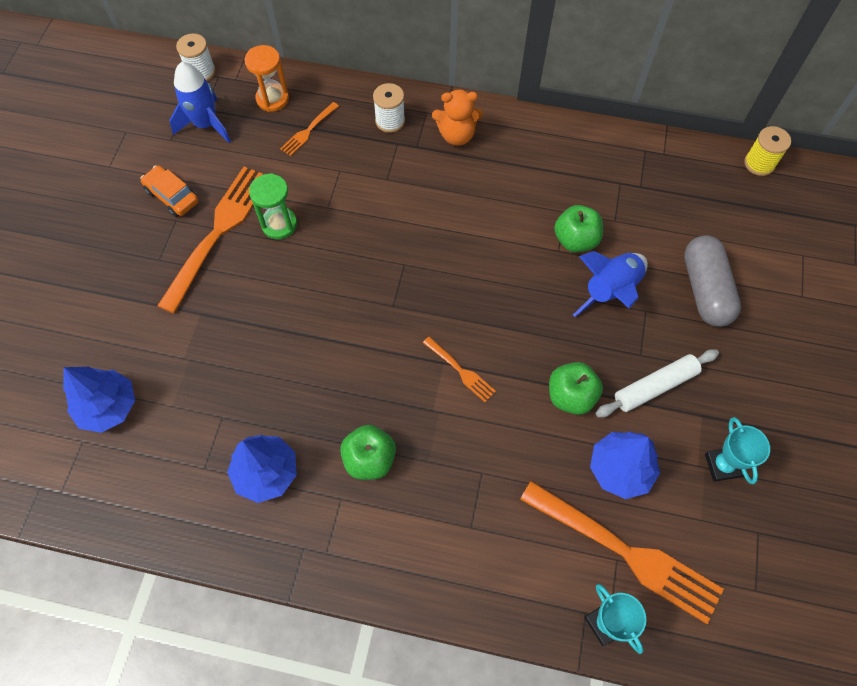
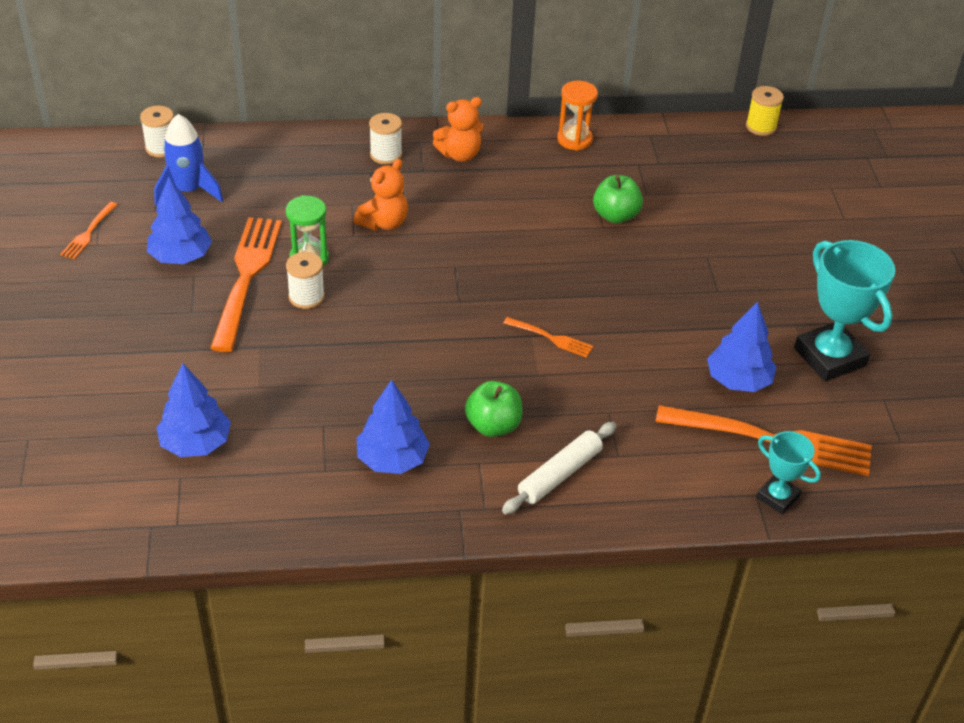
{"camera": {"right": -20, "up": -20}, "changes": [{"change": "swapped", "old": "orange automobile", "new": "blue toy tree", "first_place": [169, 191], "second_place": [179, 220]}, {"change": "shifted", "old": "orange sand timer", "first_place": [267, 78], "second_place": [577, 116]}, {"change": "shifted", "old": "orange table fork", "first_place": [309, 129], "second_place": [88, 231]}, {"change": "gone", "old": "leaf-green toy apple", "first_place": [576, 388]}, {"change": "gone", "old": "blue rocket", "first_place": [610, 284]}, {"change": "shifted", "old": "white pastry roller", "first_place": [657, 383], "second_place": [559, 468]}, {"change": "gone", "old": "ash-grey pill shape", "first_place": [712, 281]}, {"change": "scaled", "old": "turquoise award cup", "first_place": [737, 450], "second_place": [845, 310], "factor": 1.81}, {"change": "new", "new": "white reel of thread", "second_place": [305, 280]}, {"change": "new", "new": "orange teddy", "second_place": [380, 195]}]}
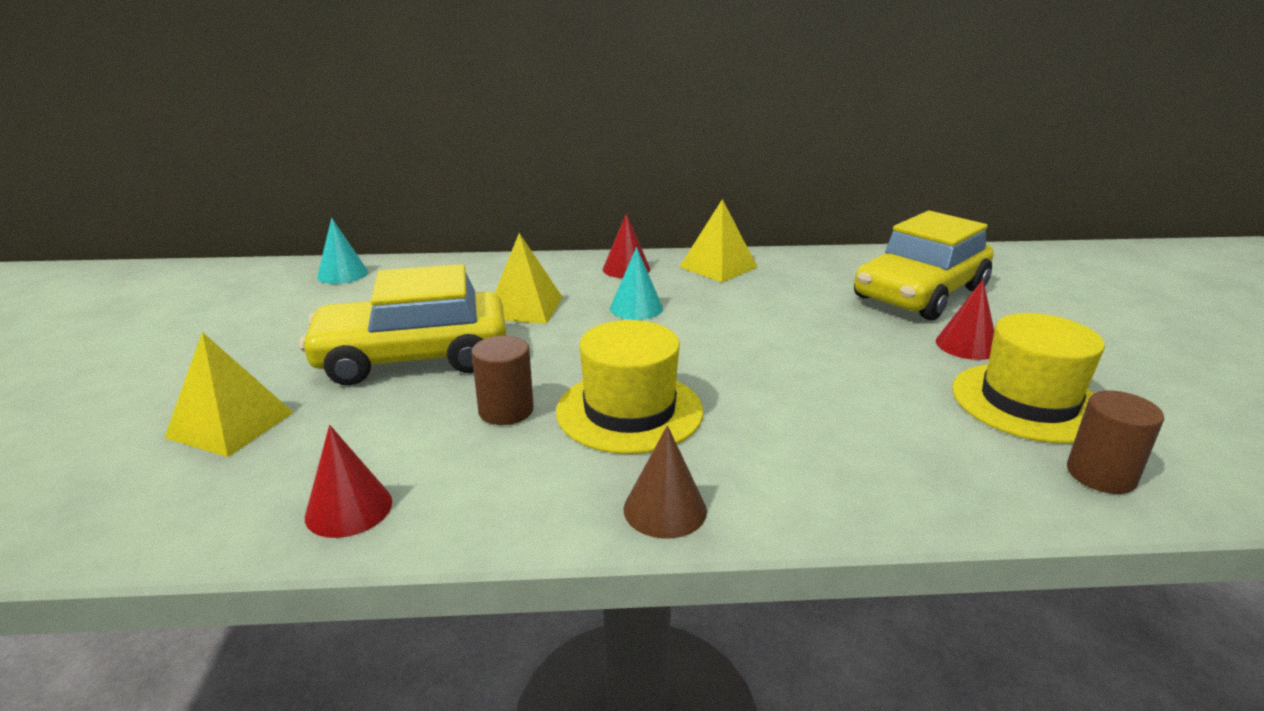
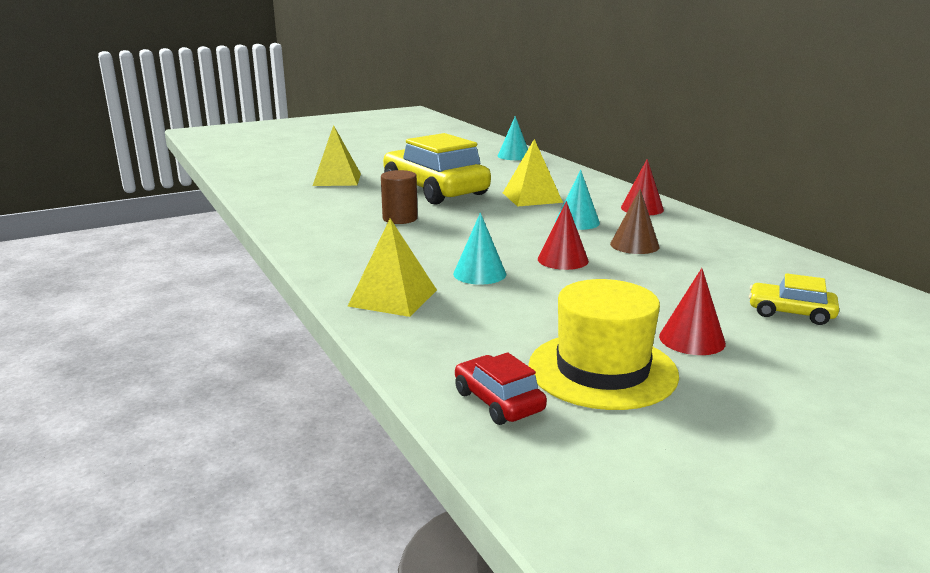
{"camera": {"right": 65, "up": -5}, "changes": [{"change": "shifted", "old": "crimson solid cone", "first_place": [348, 481], "second_place": [563, 235]}, {"change": "gone", "old": "yellow hat", "first_place": [629, 387]}, {"change": "shifted", "old": "brown solid cone", "first_place": [665, 482], "second_place": [634, 221]}, {"change": "shifted", "old": "yellow pyramid", "first_place": [718, 240], "second_place": [392, 268]}, {"change": "scaled", "old": "yellow automobile", "first_place": [923, 265], "second_place": [794, 299], "factor": 0.45}, {"change": "swapped", "old": "brown cylinder", "new": "crimson automobile", "first_place": [1115, 442], "second_place": [501, 388]}, {"change": "new", "new": "turquoise solid cone", "second_place": [479, 249]}]}
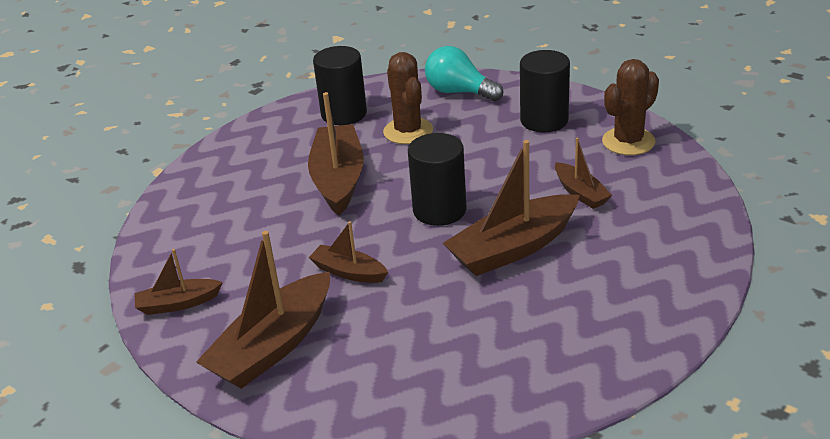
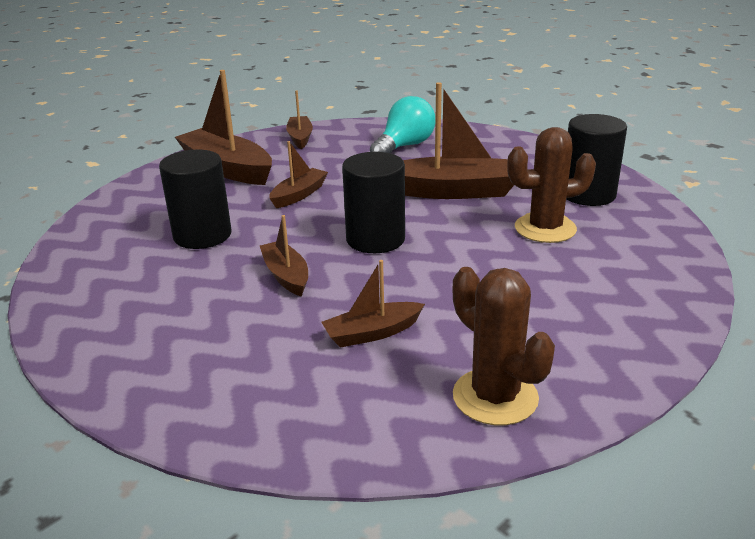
{"camera": {"right": 95, "up": -5}, "changes": [{"change": "shifted", "old": "turquoise light bulb", "first_place": [464, 73], "second_place": [402, 124]}, {"change": "scaled", "old": "brown boat", "first_place": [511, 208], "second_place": [284, 256], "factor": 0.54}, {"change": "shifted", "old": "ebony cylinder", "first_place": [545, 91], "second_place": [195, 199]}]}
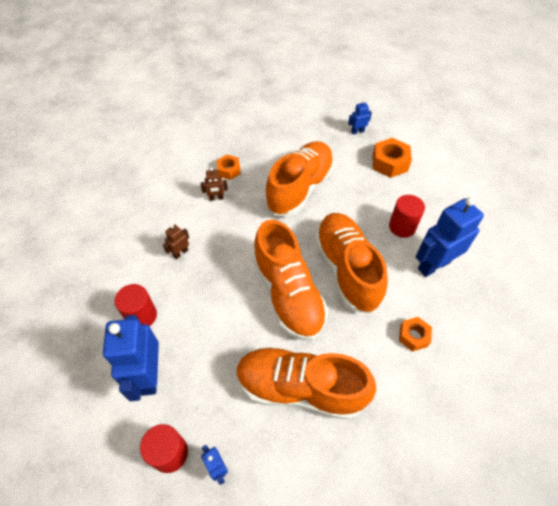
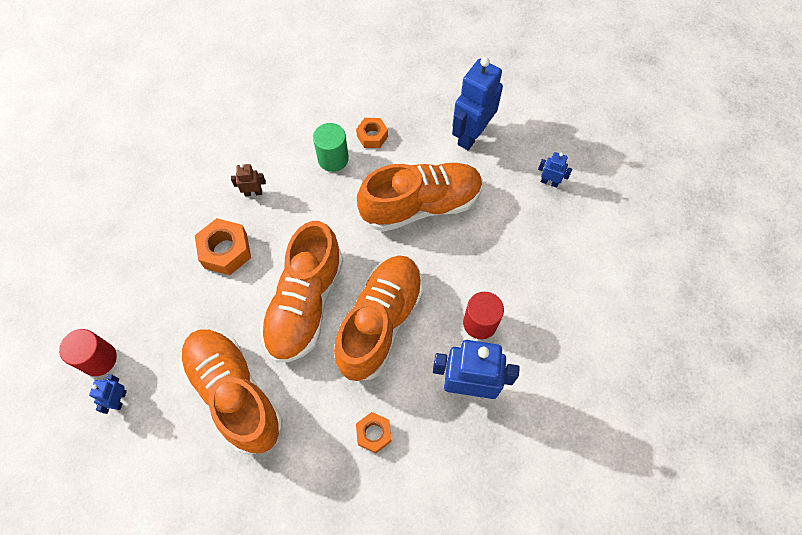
{"camera": {"right": 40, "up": 10}, "changes": [{"change": "shifted", "old": "blue robot", "first_place": [131, 358], "second_place": [477, 103]}, {"change": "gone", "old": "crimson cylinder", "first_place": [136, 305]}, {"change": "swapped", "old": "brown robot", "new": "leaf-green cylinder", "first_place": [214, 184], "second_place": [331, 147]}, {"change": "shifted", "old": "orange nut", "first_place": [392, 158], "second_place": [223, 246]}]}
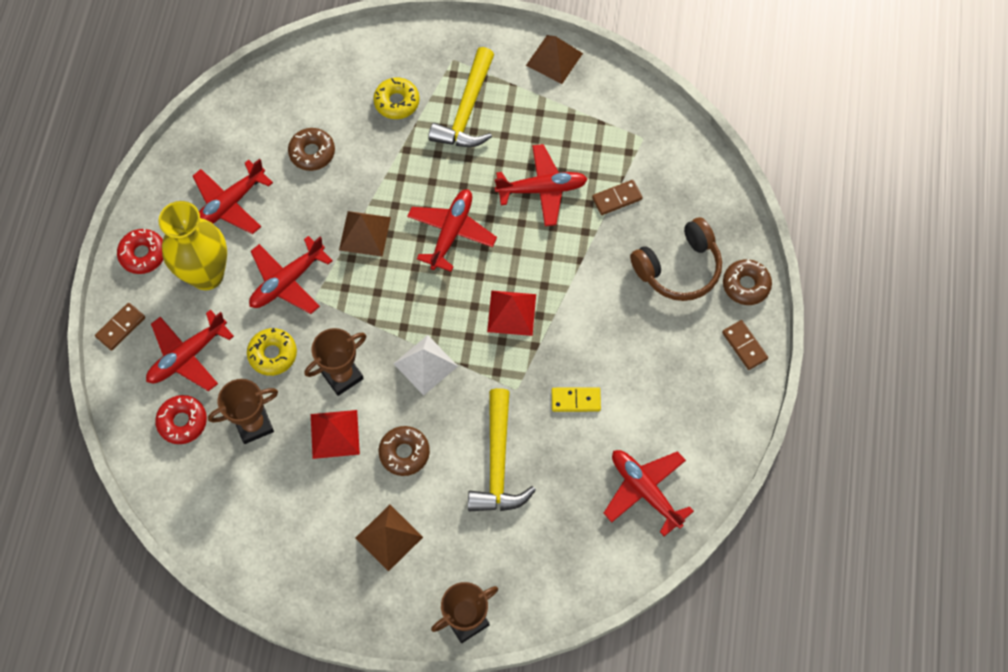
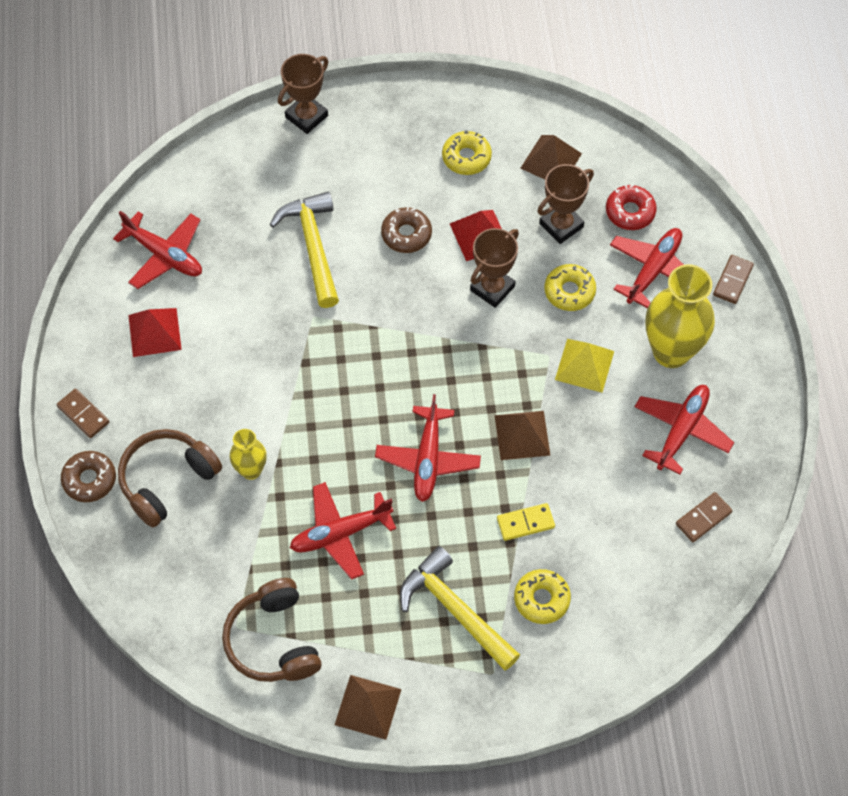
{"camera": {"right": 165, "up": -5}, "changes": [{"change": "gone", "old": "crimson doughnut", "first_place": [140, 251]}, {"change": "swapped", "old": "crimson aeroplane", "new": "yellow pyramid", "first_place": [291, 275], "second_place": [584, 366]}, {"change": "gone", "old": "brown doughnut", "first_place": [311, 149]}, {"change": "shifted", "old": "brown pyramid", "first_place": [389, 538], "second_place": [551, 157]}, {"change": "gone", "old": "white pyramid", "first_place": [426, 365]}, {"change": "rotated", "old": "yellow hammer", "first_place": [461, 97], "second_place": [460, 608], "degrees": -45}, {"change": "shifted", "old": "crimson pyramid", "first_place": [511, 313], "second_place": [155, 332]}, {"change": "shifted", "old": "yellow domino tile", "first_place": [576, 399], "second_place": [526, 522]}, {"change": "shifted", "old": "brown domino tile", "first_place": [617, 197], "second_place": [704, 517]}, {"change": "new", "new": "brown headphones", "second_place": [272, 630]}, {"change": "new", "new": "yellow tall vase", "second_place": [248, 454]}, {"change": "new", "new": "yellow doughnut", "second_place": [467, 152]}]}
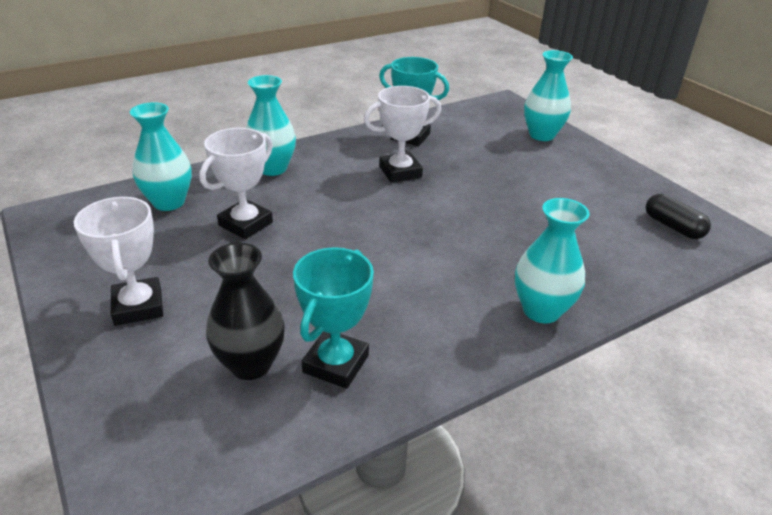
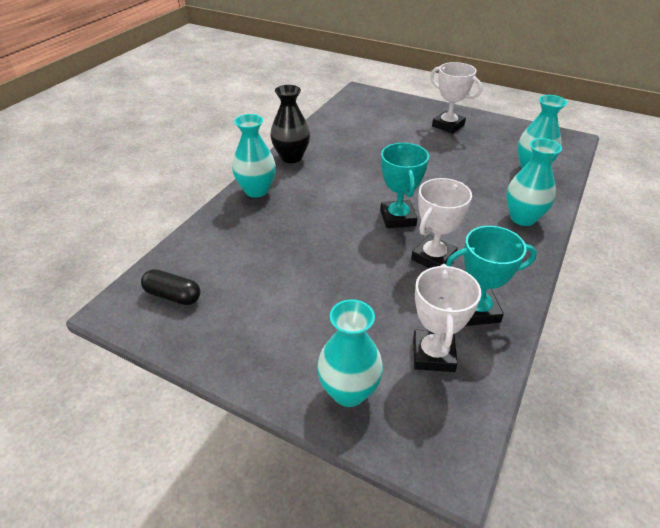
{"camera": {"right": 150, "up": 5}, "changes": [{"change": "shifted", "old": "white award cup", "first_place": [236, 183], "second_place": [447, 318]}, {"change": "shifted", "old": "ebony tall vase", "first_place": [245, 311], "second_place": [290, 124]}, {"change": "shifted", "old": "turquoise award cup", "first_place": [333, 318], "second_place": [404, 185]}]}
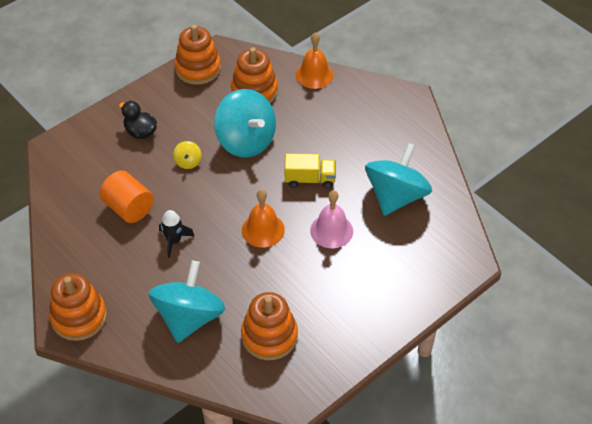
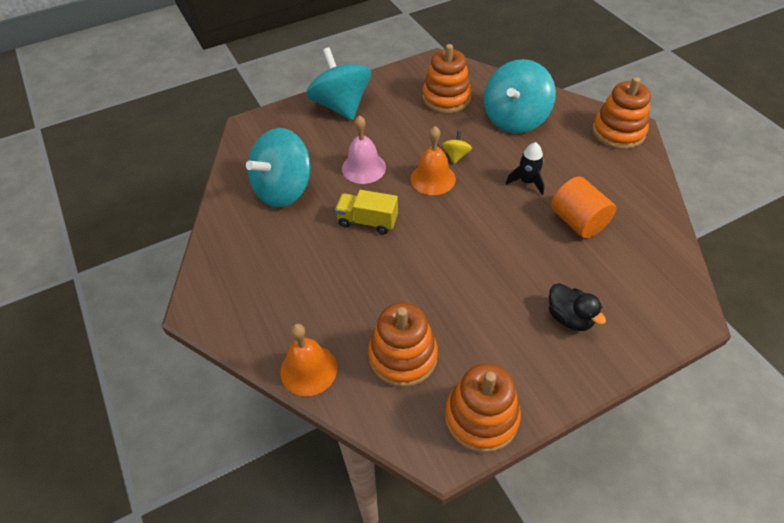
{"camera": {"right": -165, "up": 0}, "changes": [{"change": "shifted", "old": "yellow toy top", "first_place": [187, 155], "second_place": [457, 147]}, {"change": "shifted", "old": "turquoise toy top", "first_place": [245, 123], "second_place": [338, 84]}]}
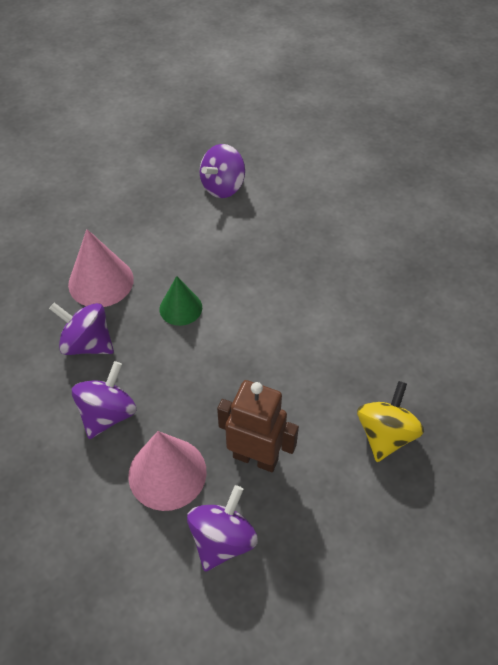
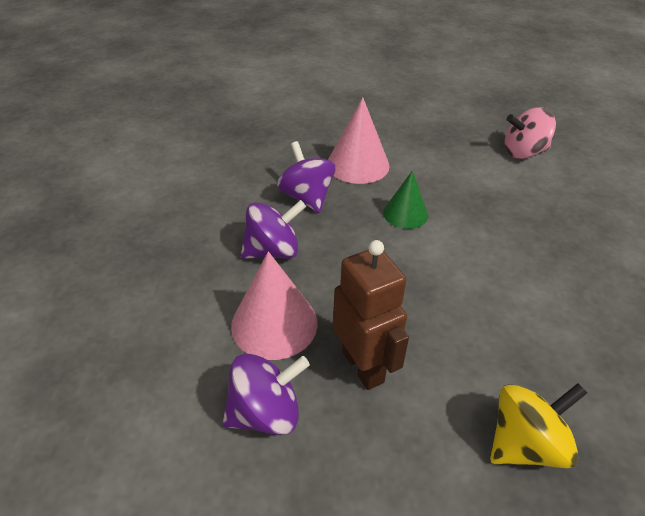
{"camera": {"right": 40, "up": -10}, "changes": [{"change": "repainted", "old": "violet toy top", "new": "rosy toy top", "first_place": [222, 171], "second_place": [530, 133]}]}
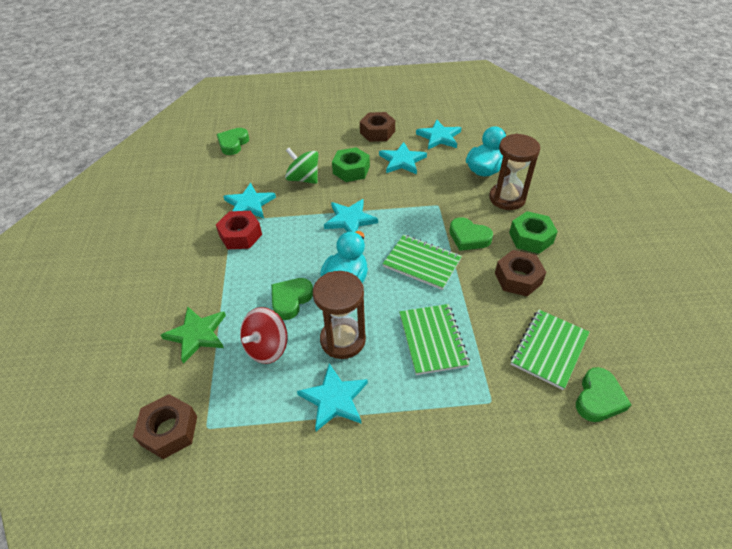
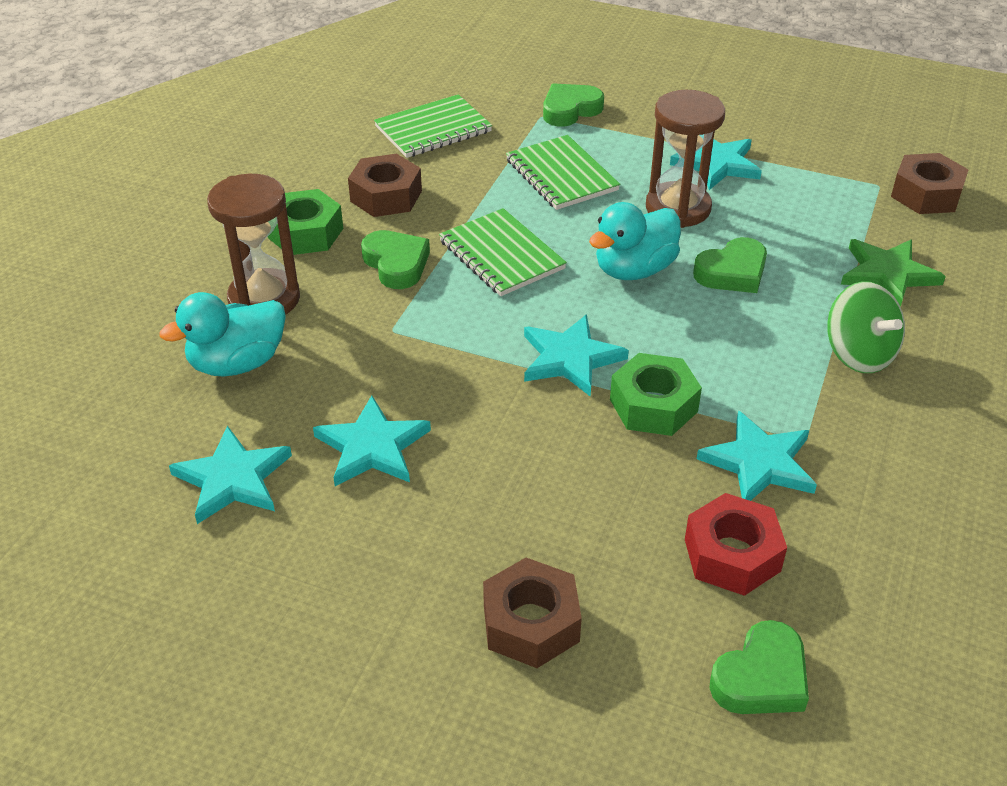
{"camera": {"right": -155, "up": -5}, "changes": [{"change": "shifted", "old": "crimson nut", "first_place": [239, 230], "second_place": [736, 544]}, {"change": "gone", "old": "crimson toy top", "first_place": [264, 335]}, {"change": "shifted", "old": "leaf-green toy top", "first_place": [301, 166], "second_place": [866, 327]}, {"change": "shifted", "old": "leaf-green nut", "first_place": [351, 164], "second_place": [656, 394]}, {"change": "shifted", "old": "brown nut", "first_place": [377, 127], "second_place": [532, 613]}, {"change": "rotated", "old": "leaf-green notepad", "first_place": [434, 339], "second_place": [563, 172], "degrees": -45}, {"change": "shifted", "old": "leaf-green heart shape", "first_place": [603, 394], "second_place": [573, 105]}]}
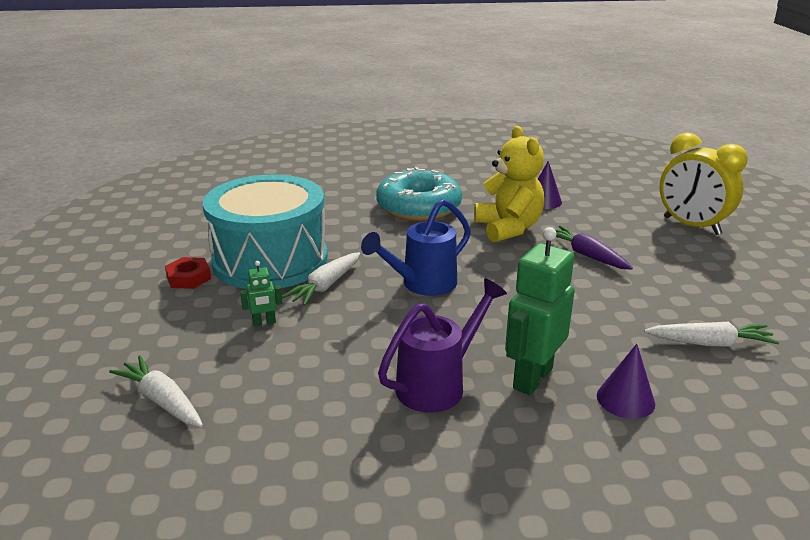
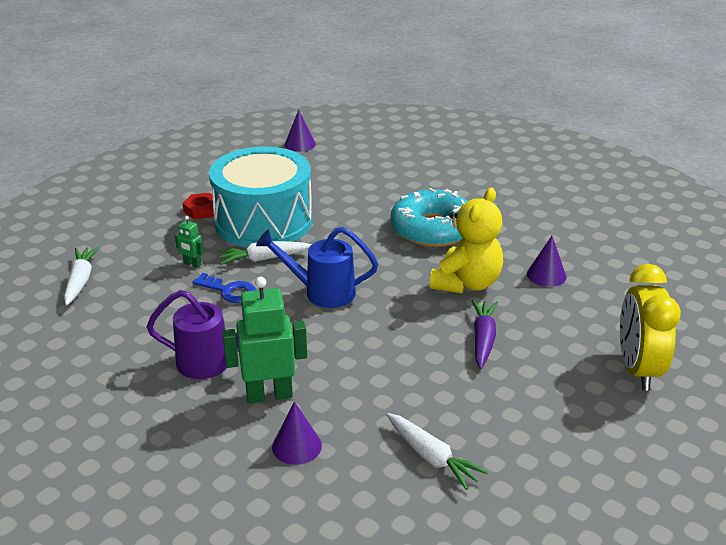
{"camera": {"right": 45, "up": 5}, "changes": [{"change": "new", "new": "blue key", "second_place": [224, 288]}, {"change": "new", "new": "violet solid cone", "second_place": [300, 131]}]}
